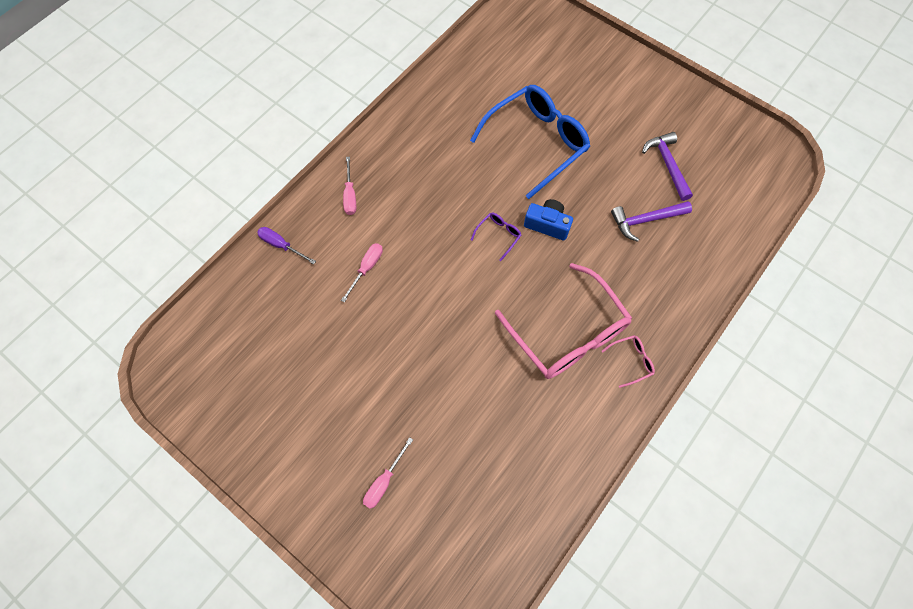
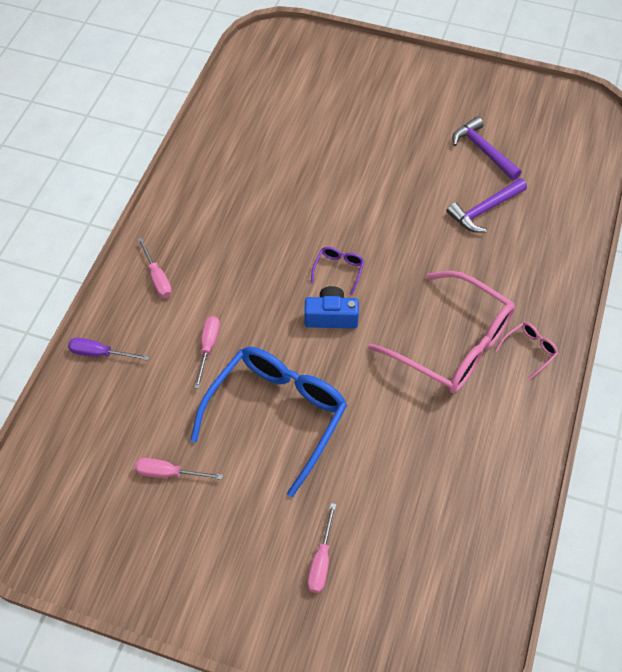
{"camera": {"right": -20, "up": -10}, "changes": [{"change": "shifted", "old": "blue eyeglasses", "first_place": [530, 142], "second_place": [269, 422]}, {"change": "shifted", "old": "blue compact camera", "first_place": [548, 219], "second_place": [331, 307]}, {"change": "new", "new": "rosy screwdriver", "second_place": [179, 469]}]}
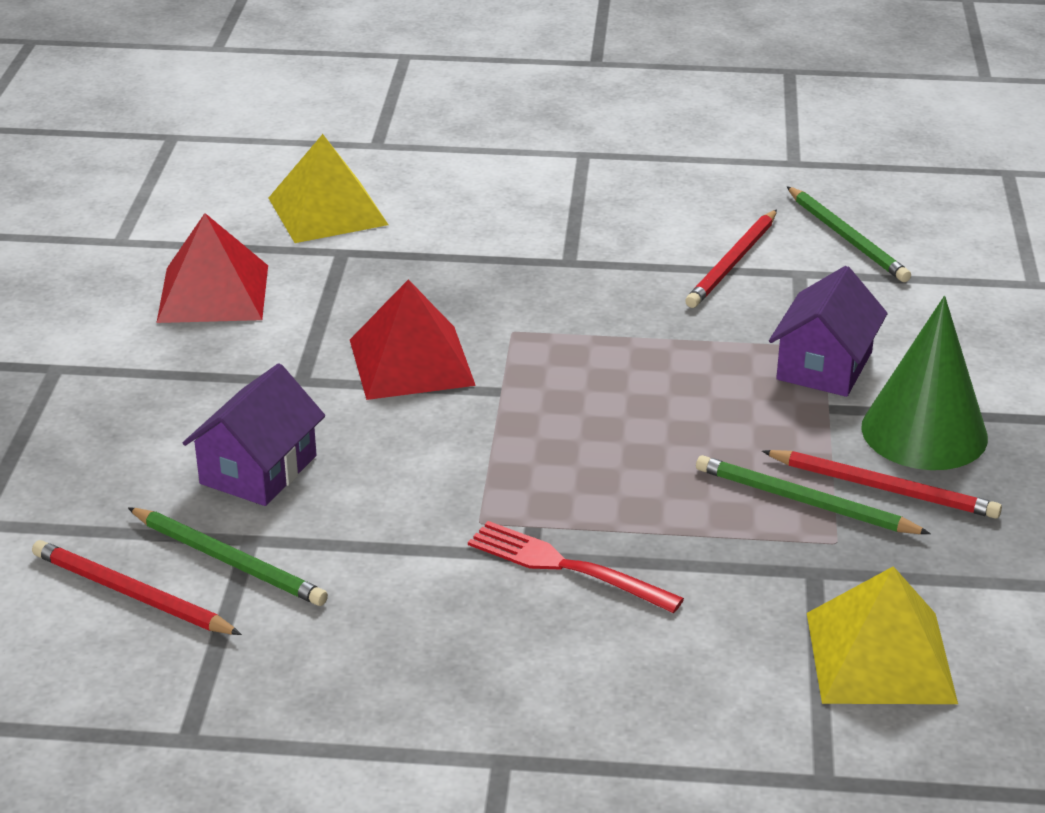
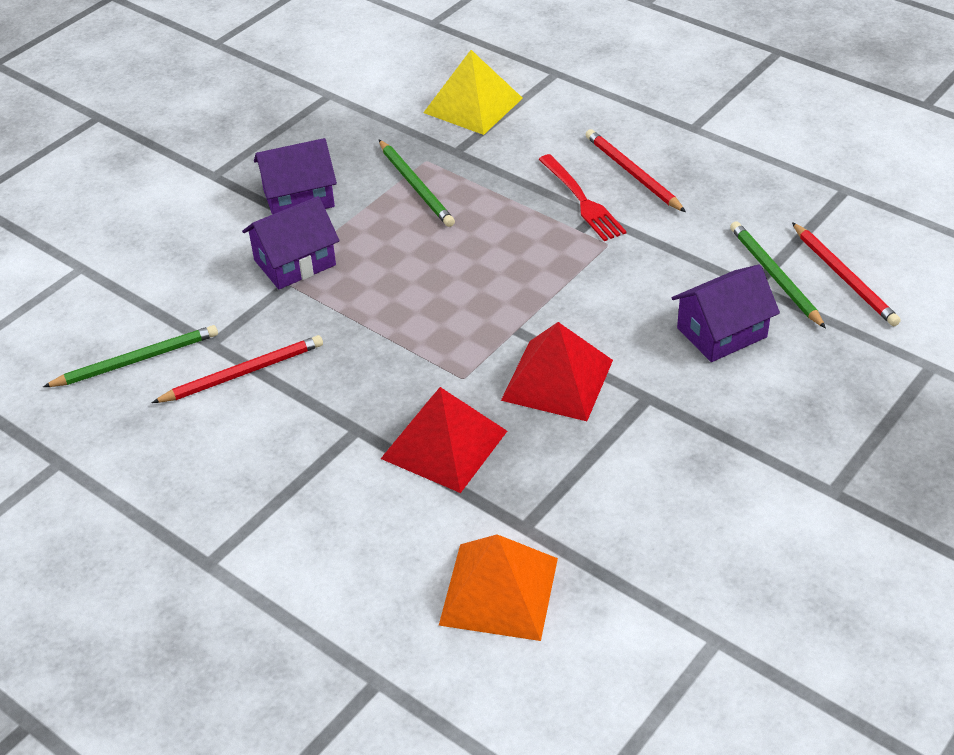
{"camera": {"right": -145, "up": 10}, "changes": [{"change": "shifted", "old": "crimson pyramid", "first_place": [212, 268], "second_place": [444, 440]}, {"change": "repainted", "old": "yellow pyramid", "new": "orange pyramid", "first_place": [329, 188], "second_place": [498, 587]}, {"change": "shifted", "old": "crimson wooden pencil", "first_place": [882, 484], "second_place": [635, 170]}, {"change": "rotated", "old": "leaf-green wooden pencil", "first_place": [849, 234], "second_place": [130, 356], "degrees": 60}, {"change": "swapped", "old": "leaf-green solid cone", "new": "violet house", "first_place": [924, 383], "second_place": [295, 176]}]}
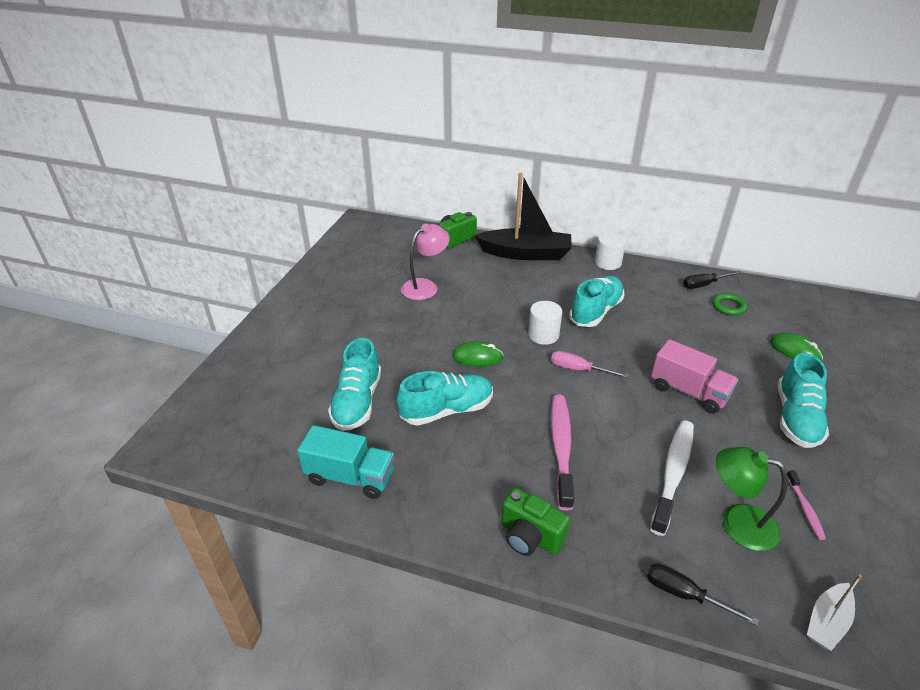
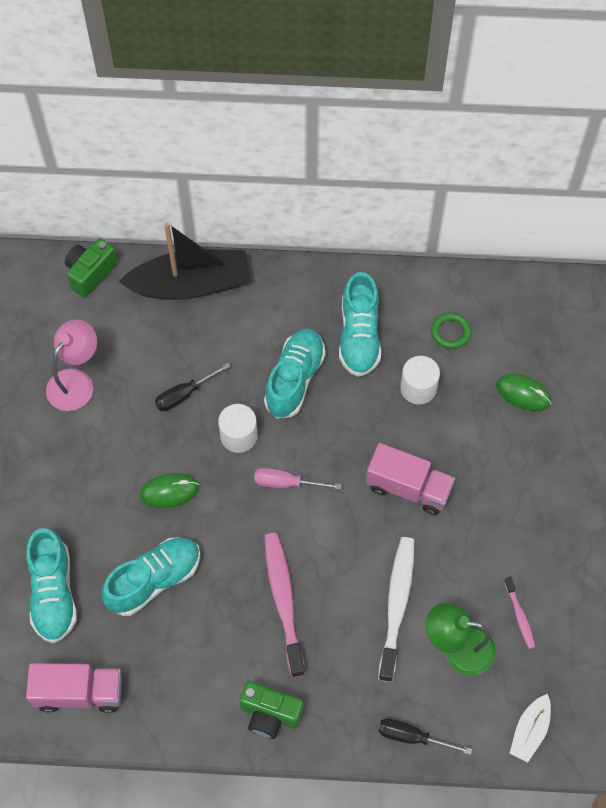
{"camera": {"right": -15, "up": 25}, "changes": [{"change": "repainted", "old": "turquoise truck", "new": "rosy truck", "first_place": [345, 462], "second_place": [74, 688]}, {"change": "shifted", "old": "white cylinder", "first_place": [610, 251], "second_place": [420, 380]}, {"change": "shifted", "old": "ebony screwdriver", "first_place": [712, 280], "second_place": [193, 387]}, {"change": "shifted", "old": "turquoise sneaker", "first_place": [803, 400], "second_place": [360, 324]}]}
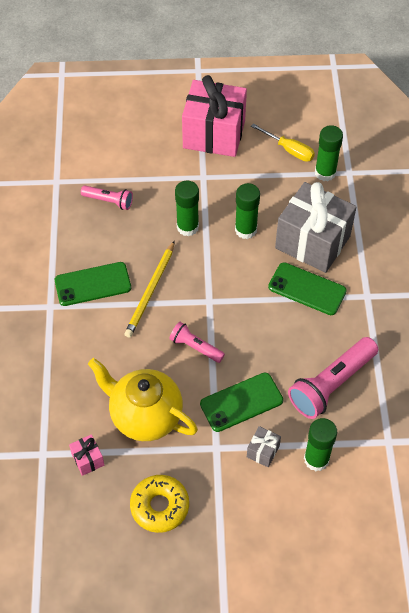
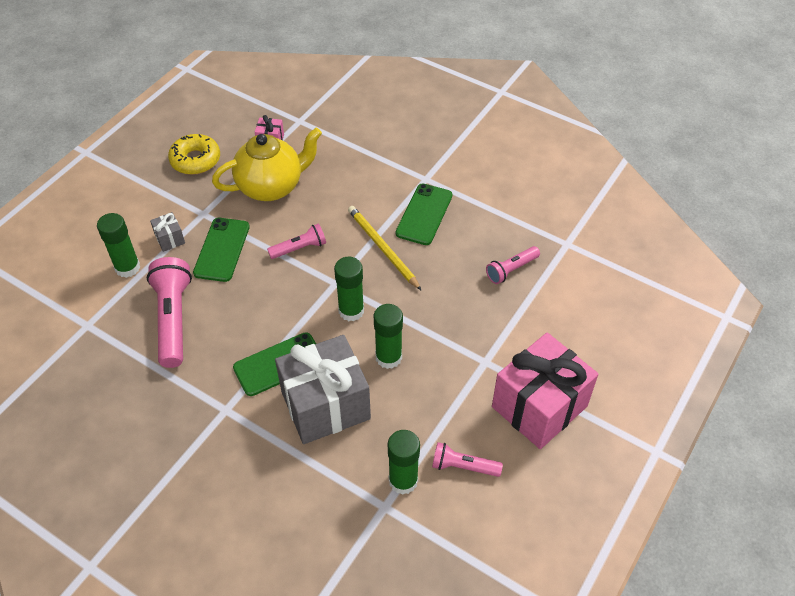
{"camera": {"right": 125, "up": -5}, "changes": [{"change": "shifted", "old": "leaf-green glue stick", "first_place": [187, 208], "second_place": [349, 289]}, {"change": "swapped", "old": "yellow screwdriver", "new": "rosy flashlight", "first_place": [283, 142], "second_place": [467, 459]}]}
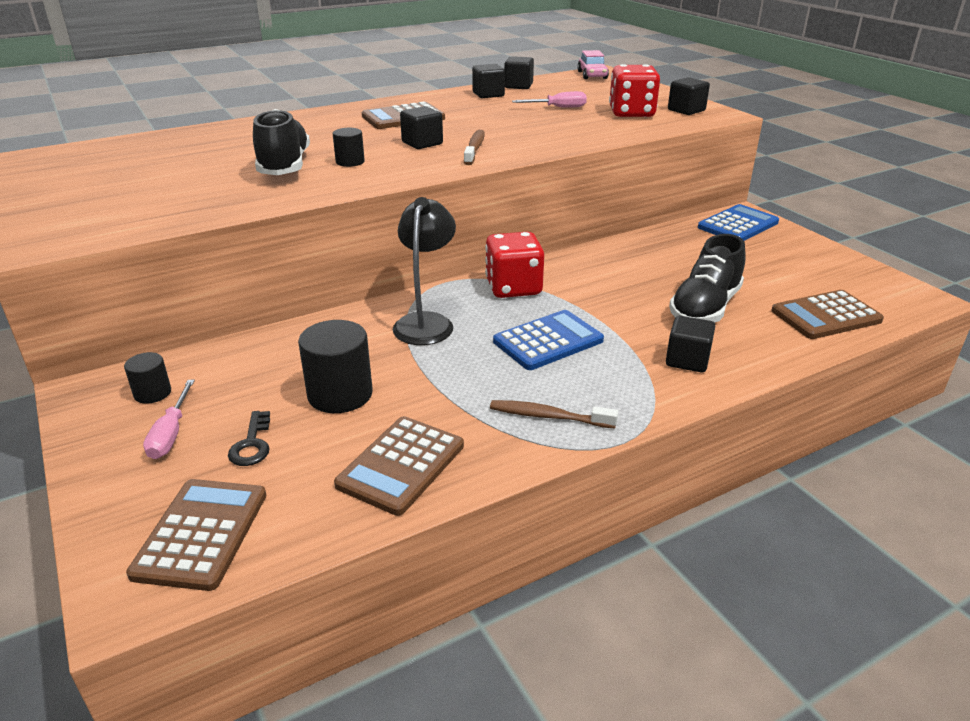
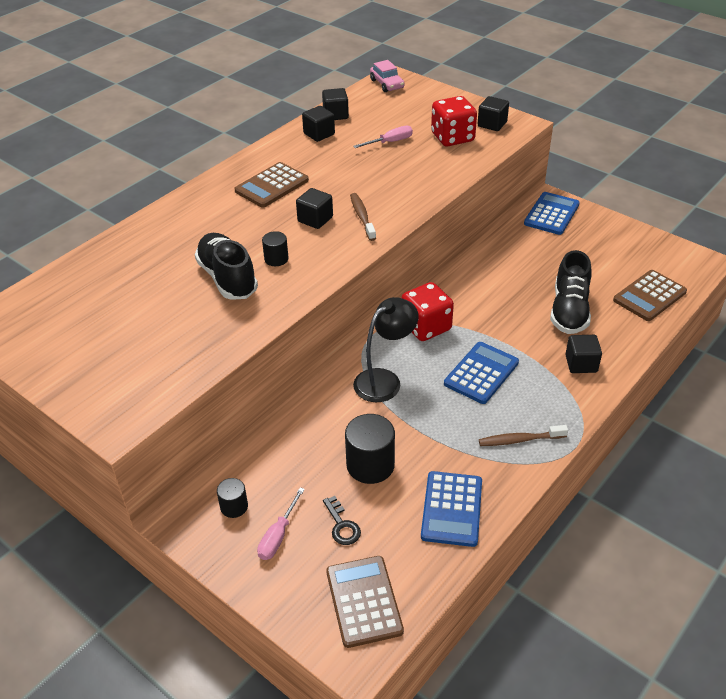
{"camera": {"right": -20, "up": 10}, "changes": [{"change": "rotated", "old": "rosy screwdriver", "first_place": [169, 419], "second_place": [281, 523], "degrees": 45}, {"change": "repainted", "old": "brown calculator", "new": "blue calculator", "first_place": [399, 466], "second_place": [451, 509]}, {"change": "rotated", "old": "ebony reading lamp", "first_place": [424, 271], "second_place": [386, 349], "degrees": 60}]}
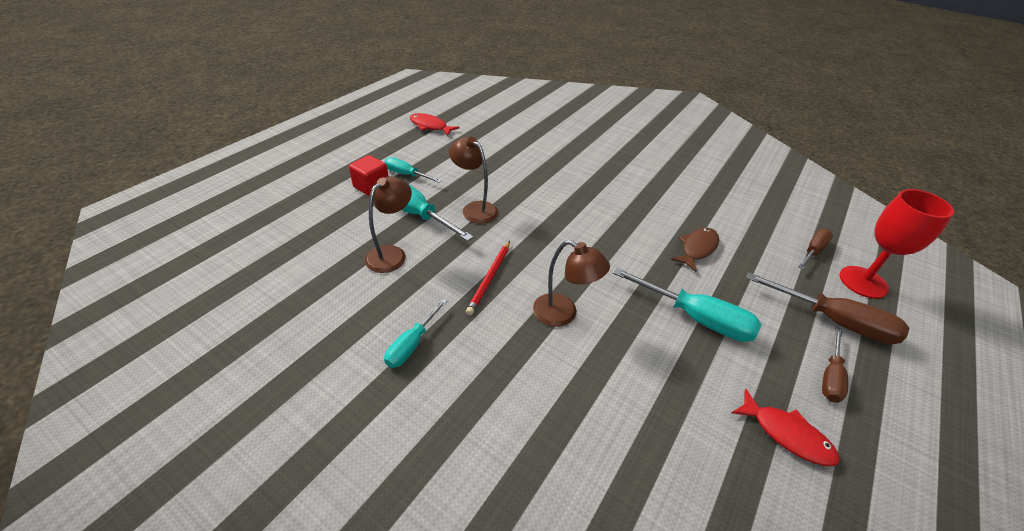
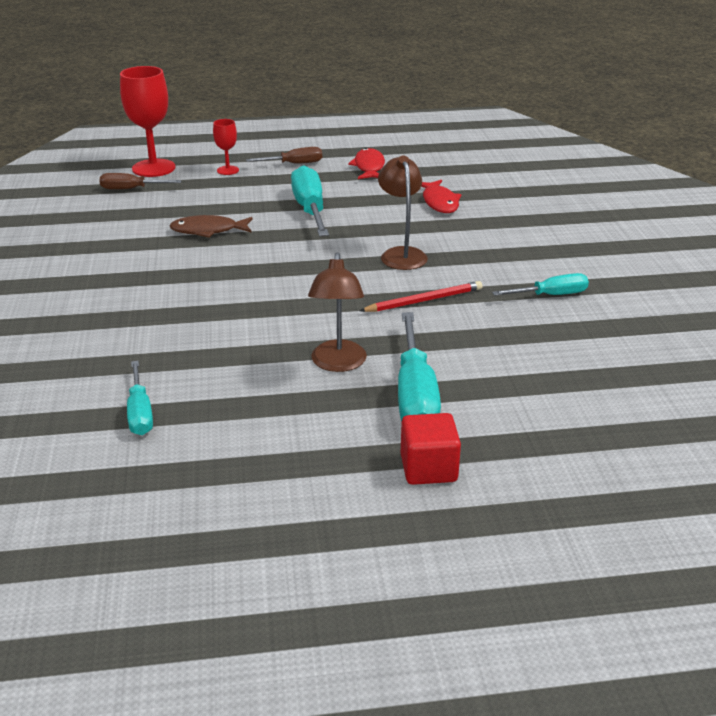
{"camera": {"right": -130, "up": -10}, "changes": [{"change": "gone", "old": "brown reading lamp", "first_place": [388, 224]}, {"change": "shifted", "old": "turquoise screwdriver", "first_place": [413, 170], "second_place": [140, 398]}, {"change": "shifted", "old": "crimson fish figure", "first_place": [435, 124], "second_place": [442, 196]}, {"change": "swapped", "old": "brown screwdriver", "new": "crimson chalice", "first_place": [828, 308], "second_place": [226, 147]}]}
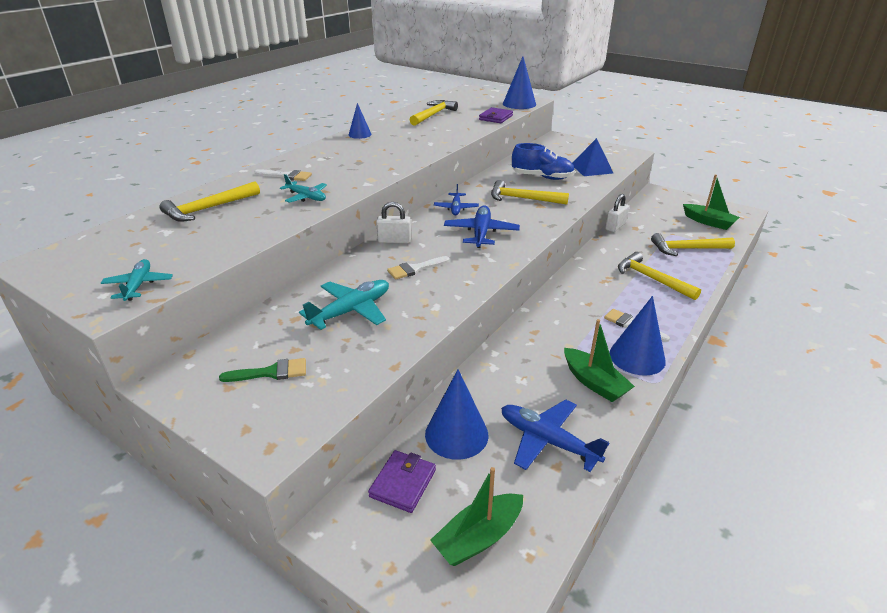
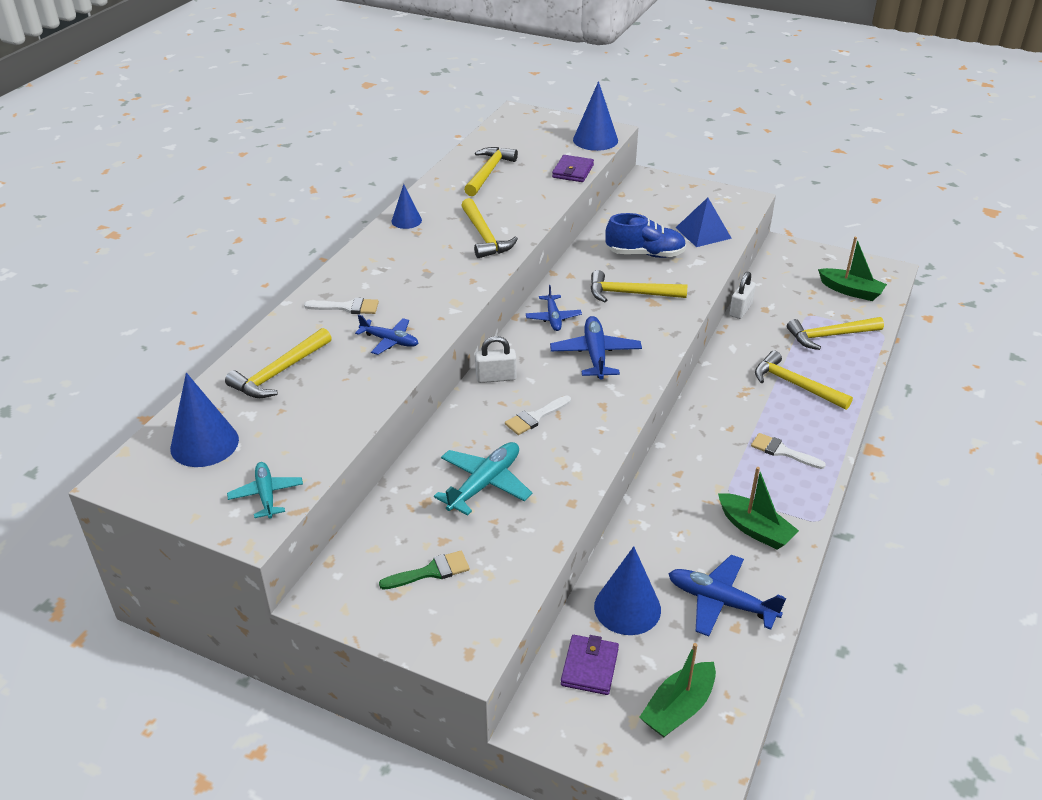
{"camera": {"right": -10, "up": 5}, "changes": [{"change": "repainted", "old": "turquoise aeroplane", "new": "blue aeroplane", "first_place": [303, 188], "second_place": [386, 335]}, {"change": "shifted", "old": "blue solid cone", "first_place": [638, 336], "second_place": [204, 420]}, {"change": "new", "new": "yellow hammer", "second_place": [489, 228]}]}
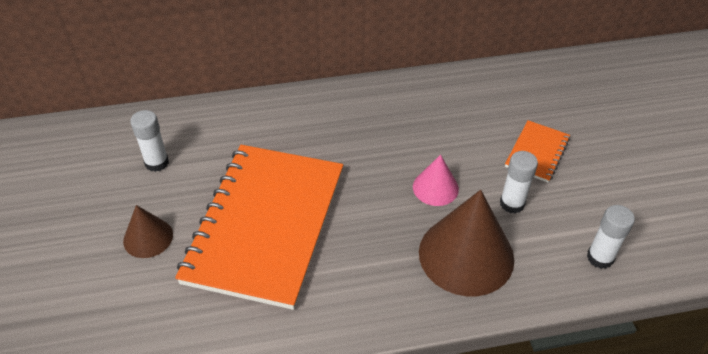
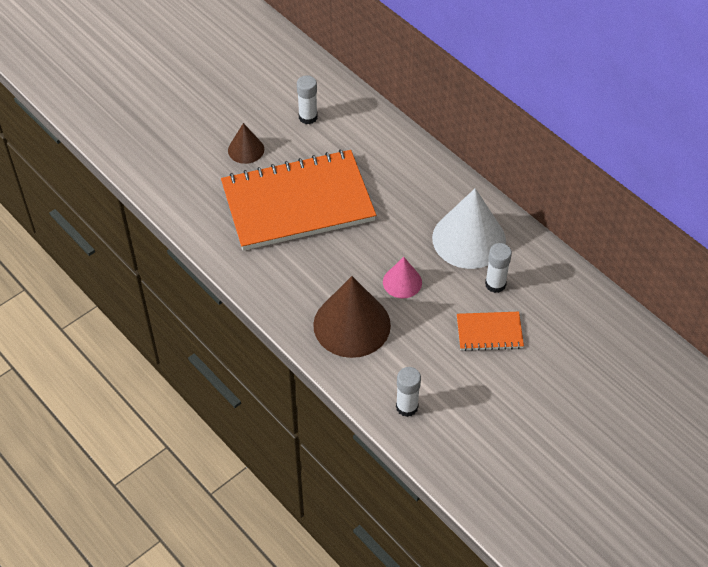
{"camera": {"right": 60, "up": 5}, "changes": [{"change": "shifted", "old": "white glue stick", "first_place": [519, 182], "second_place": [498, 268]}, {"change": "new", "new": "white solid cone", "second_place": [469, 228]}]}
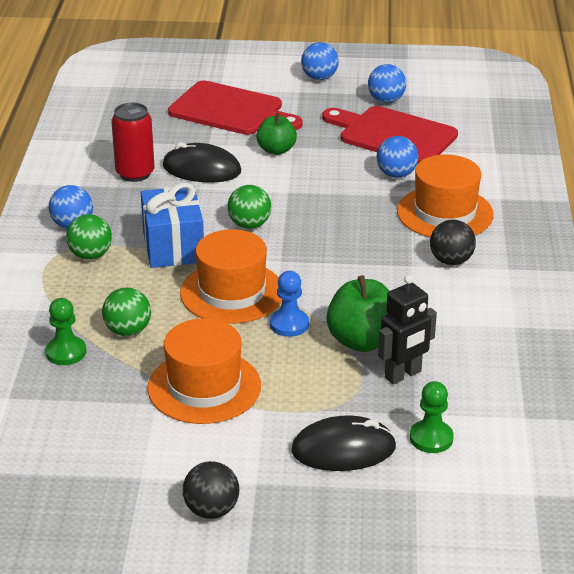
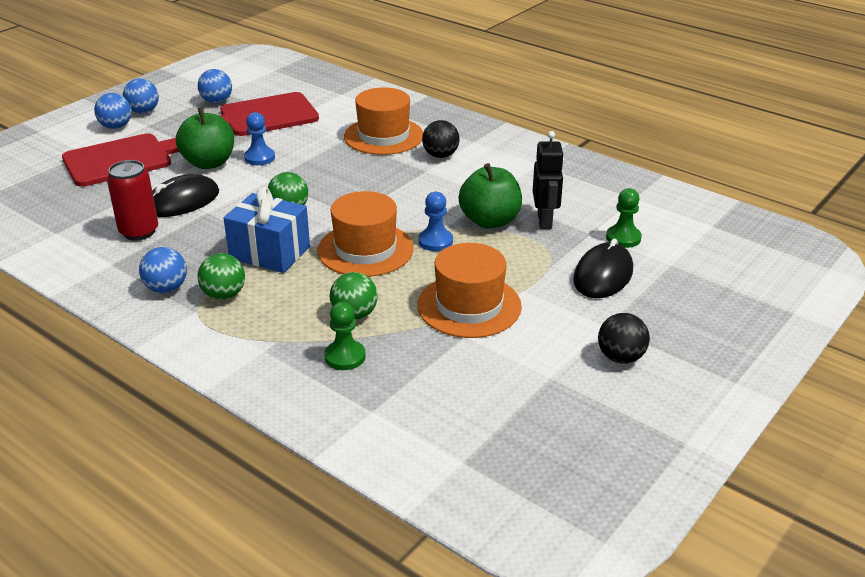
{"camera": {"right": -55, "up": 0}, "changes": [{"change": "scaled", "old": "leaf-green toy apple", "first_place": [276, 134], "second_place": [205, 138], "factor": 1.53}, {"change": "shifted", "old": "blue play ball", "first_place": [397, 157], "second_place": [113, 111]}, {"change": "new", "new": "blue chess pawn", "second_place": [259, 138]}]}
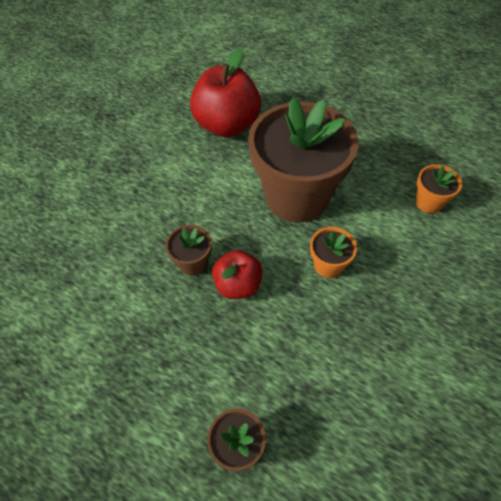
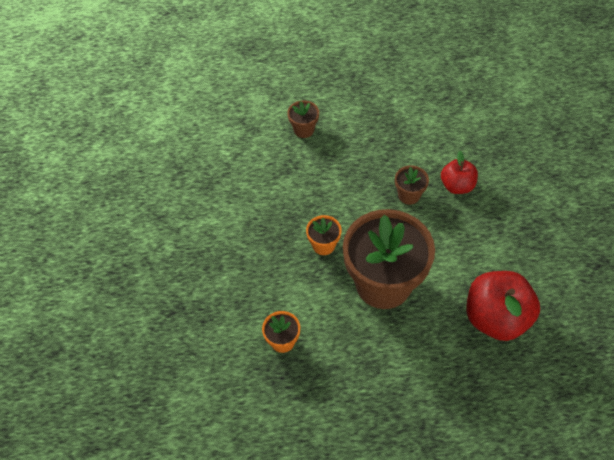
{"camera": {"right": 145, "up": 0}, "changes": [{"change": "shifted", "old": "crimson toy apple", "first_place": [237, 274], "second_place": [459, 172]}]}
